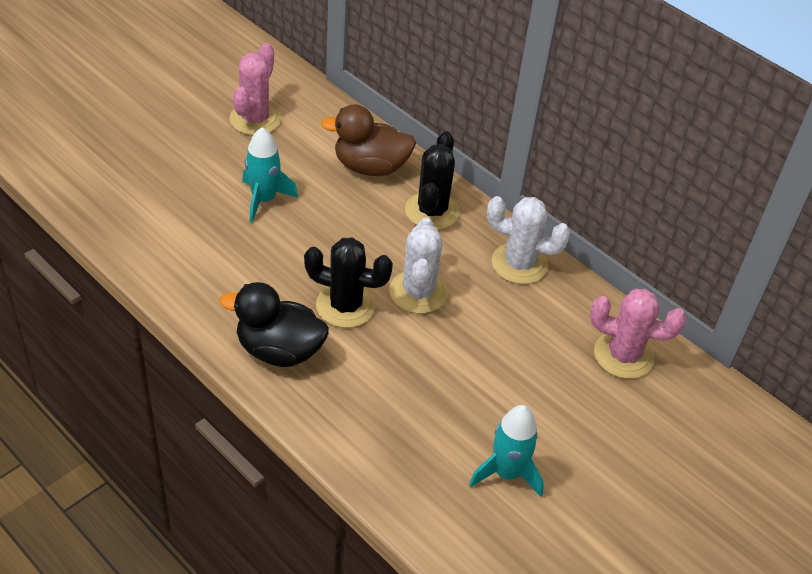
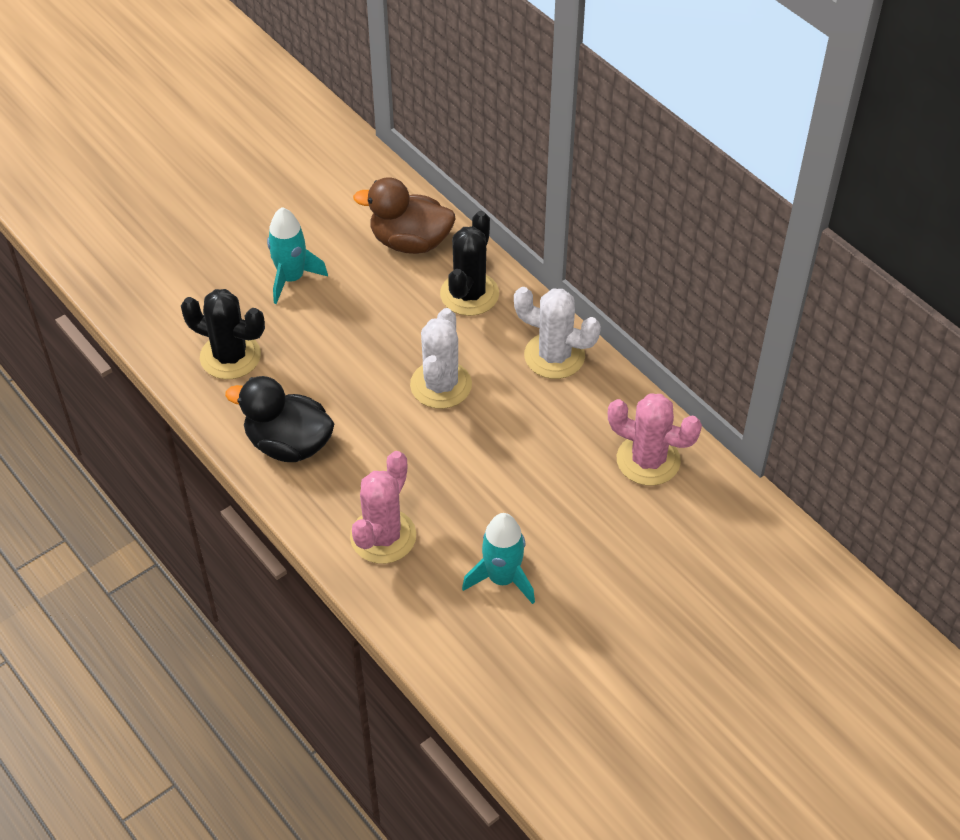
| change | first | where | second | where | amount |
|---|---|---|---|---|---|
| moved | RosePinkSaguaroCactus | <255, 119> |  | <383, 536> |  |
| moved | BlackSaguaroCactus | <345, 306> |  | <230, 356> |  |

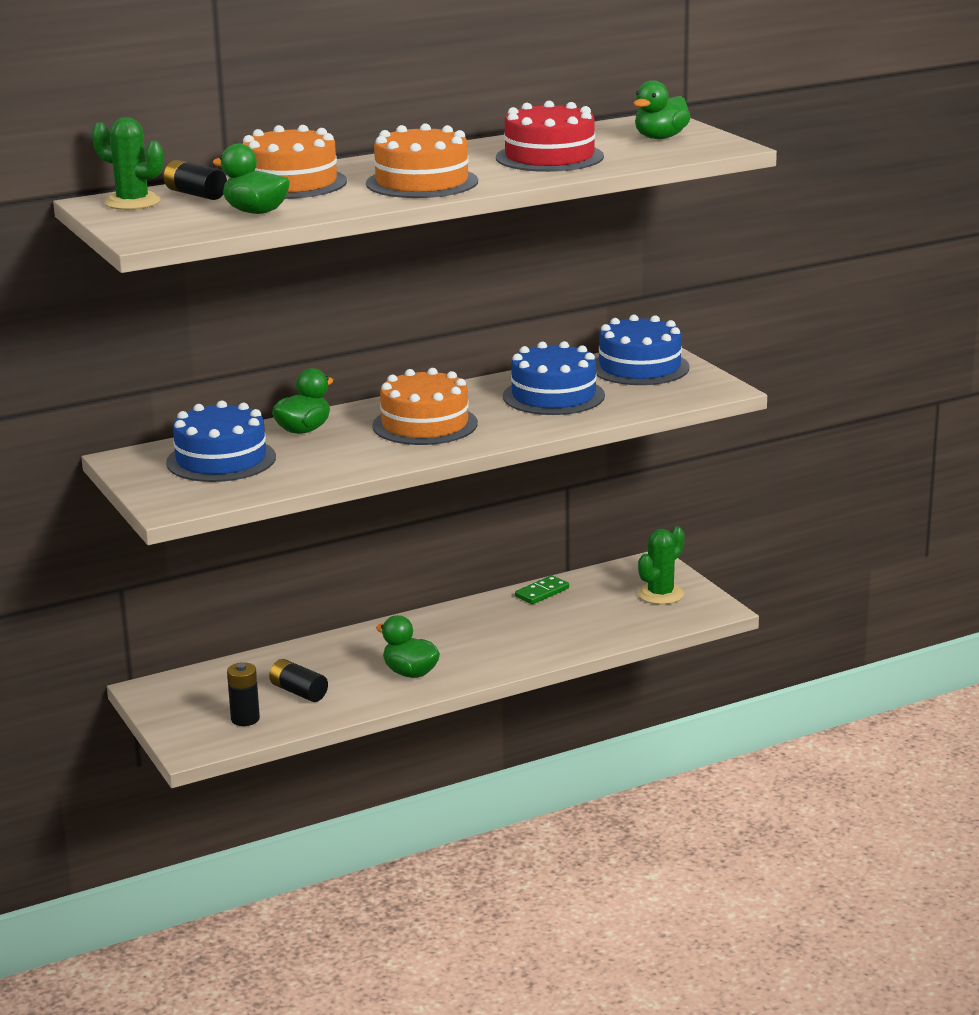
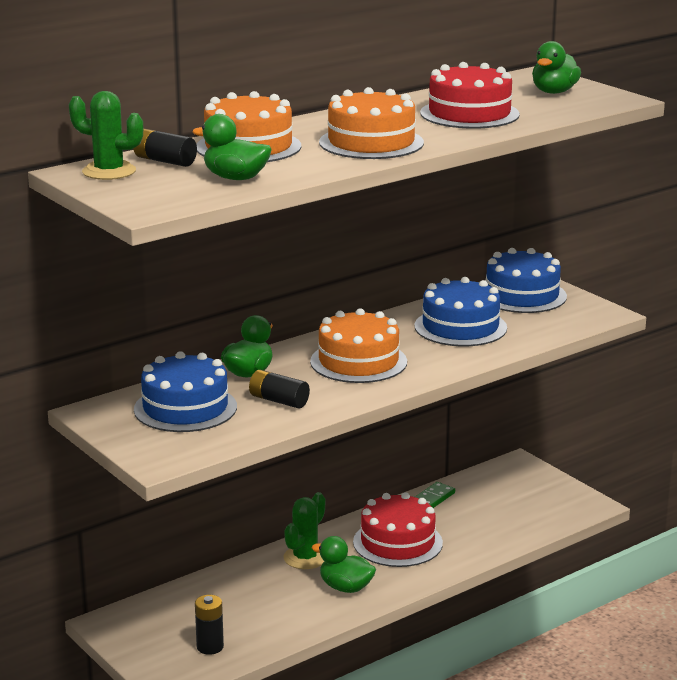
| change | first | where | second | where | amount |
|---|---|---|---|---|---|
| moved | GreenSaguaroCactus | <660, 594> |  | <305, 558> |  |
| moved | BlackPowerCell | <298, 692> |  | <279, 401> |  |
| added |  |  | ScarletLayerCake | <397, 542> |  |

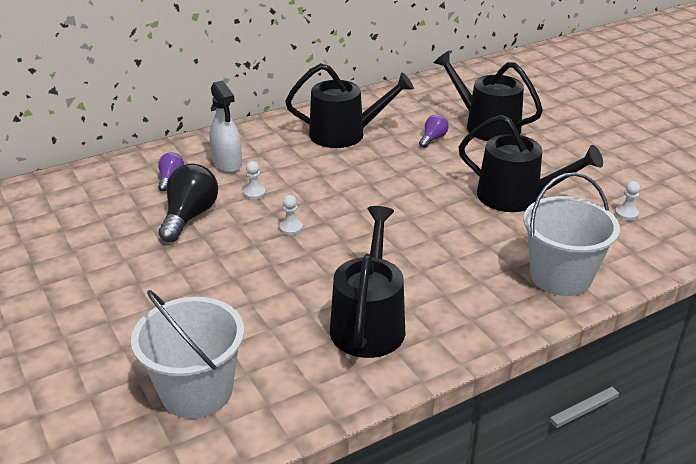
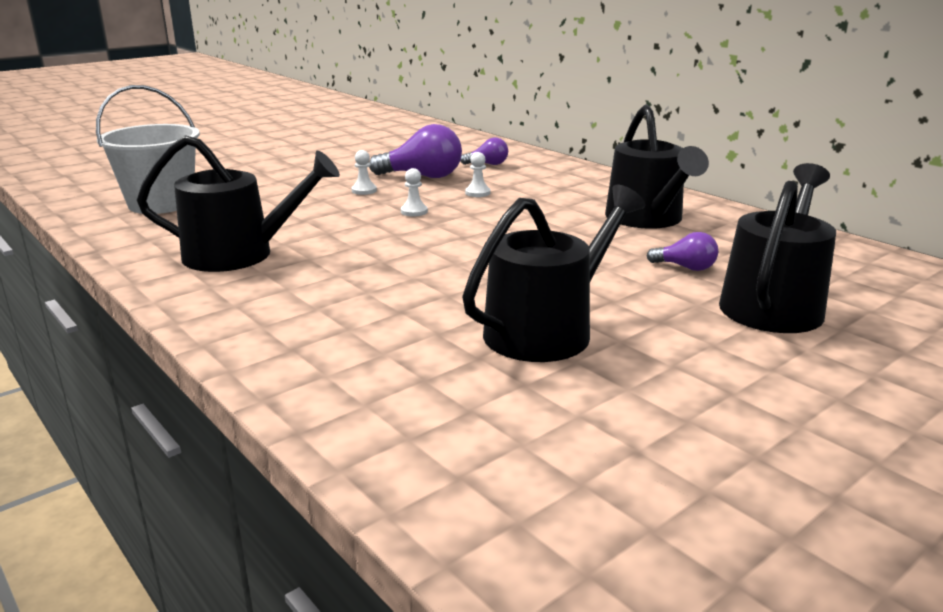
| change | first | where | second | where | amount |
|---|---|---|---|---|---|
| removed | WhiteSprayCleaner | <227, 163> |  |  |  |
| turned | BlackWateringPot | <516, 197> |  | <547, 330> | 150 degrees counterclockwise |
| recoloured | BlackBulb | <189, 216> | VioletBulb | <423, 176> |  |
| removed | WhitePail | <560, 276> |  |  |  |
| moved | WhitePawn | <626, 213> |  | <364, 190> |  |

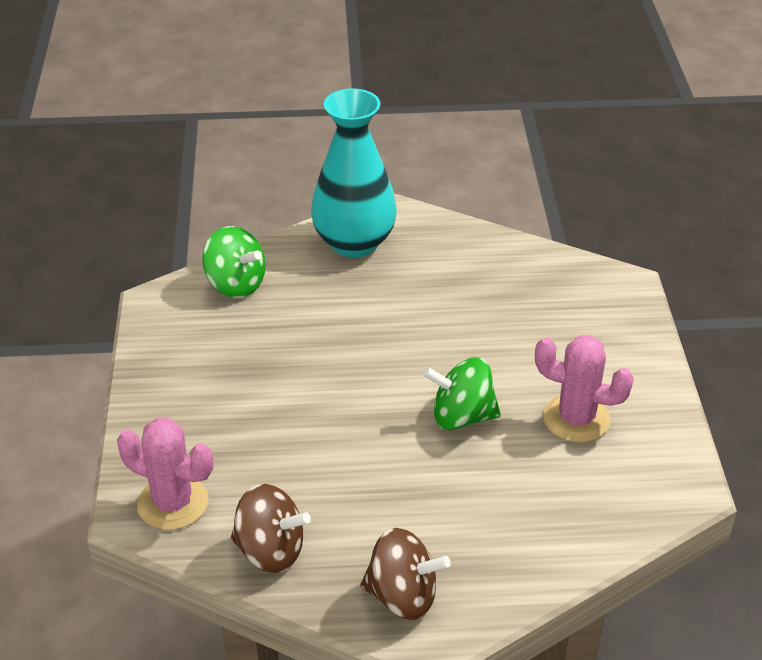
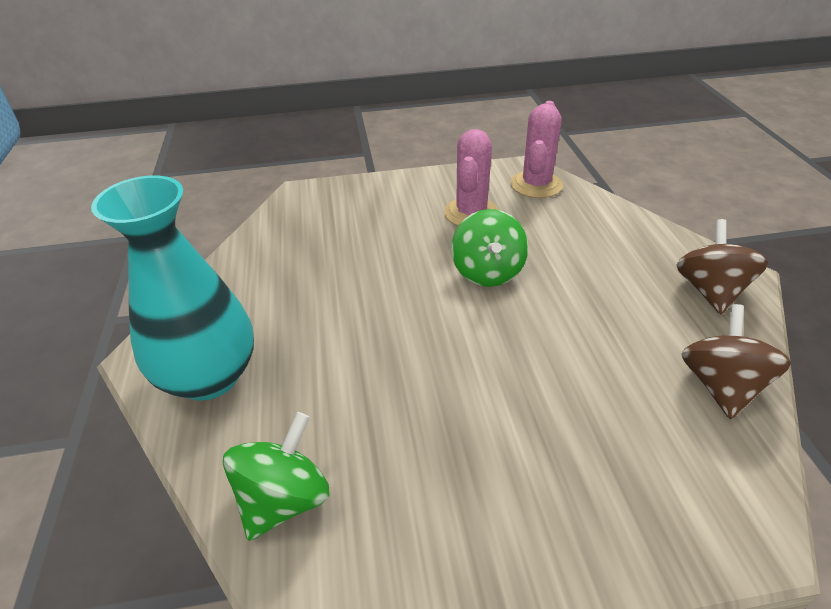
| change | first | where | second | where | amount |
|---|---|---|---|---|---|
| moved | RosePinkSaguaroCactus | <173, 503> |  | <536, 185> |  |

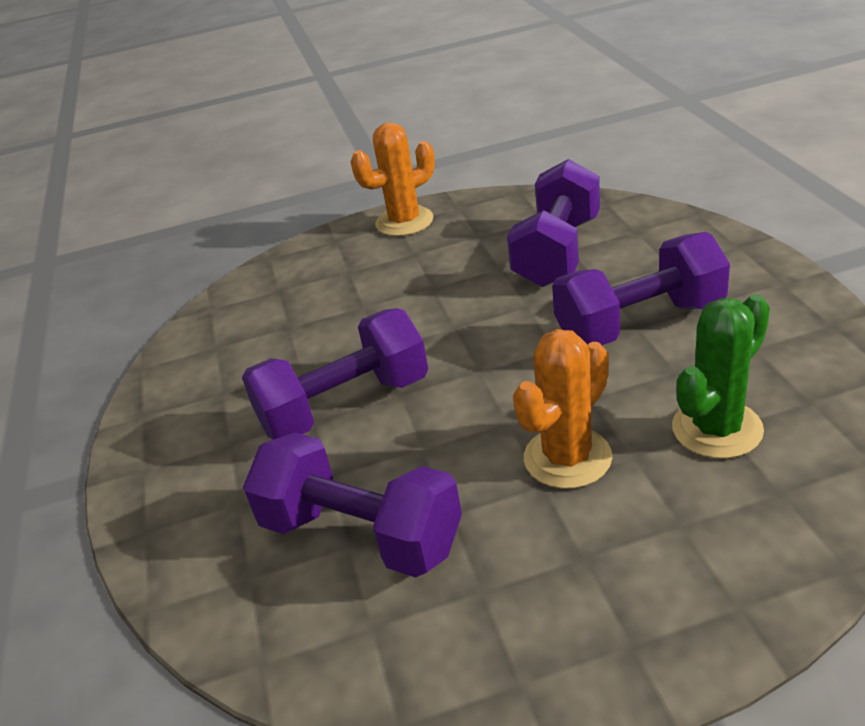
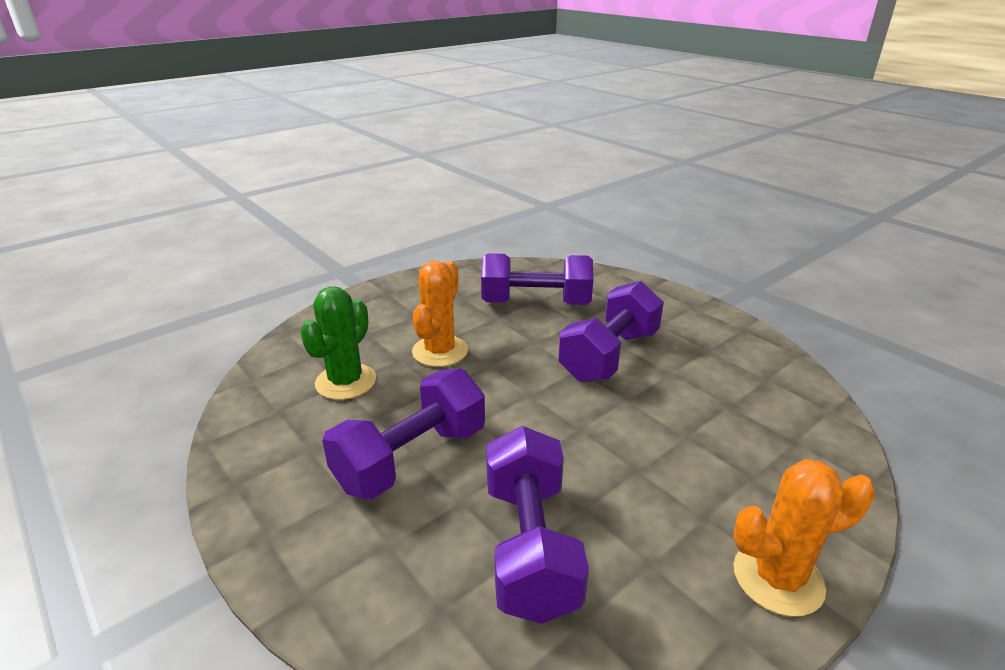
| change | first | where | second | where | amount |
|---|---|---|---|---|---|
| turned | BrightOrangeSaguaroCactus | <404, 222> |  | <778, 578> | 45 degrees clockwise |

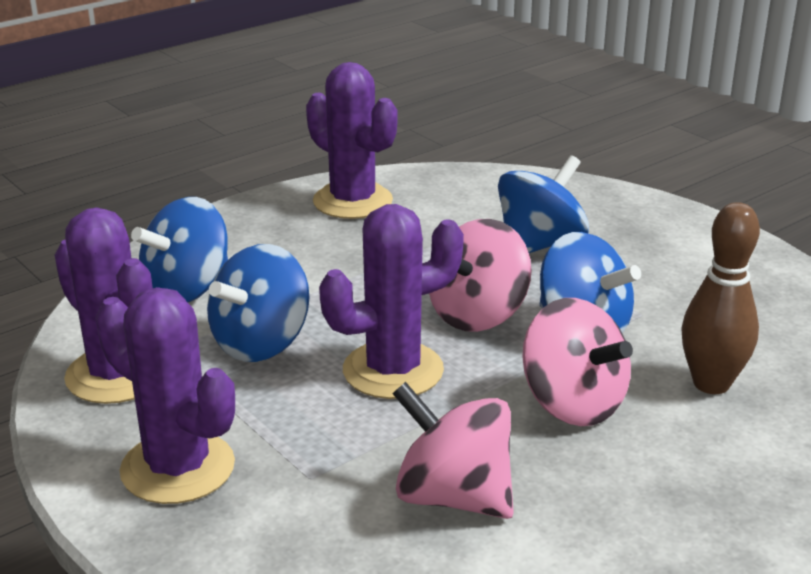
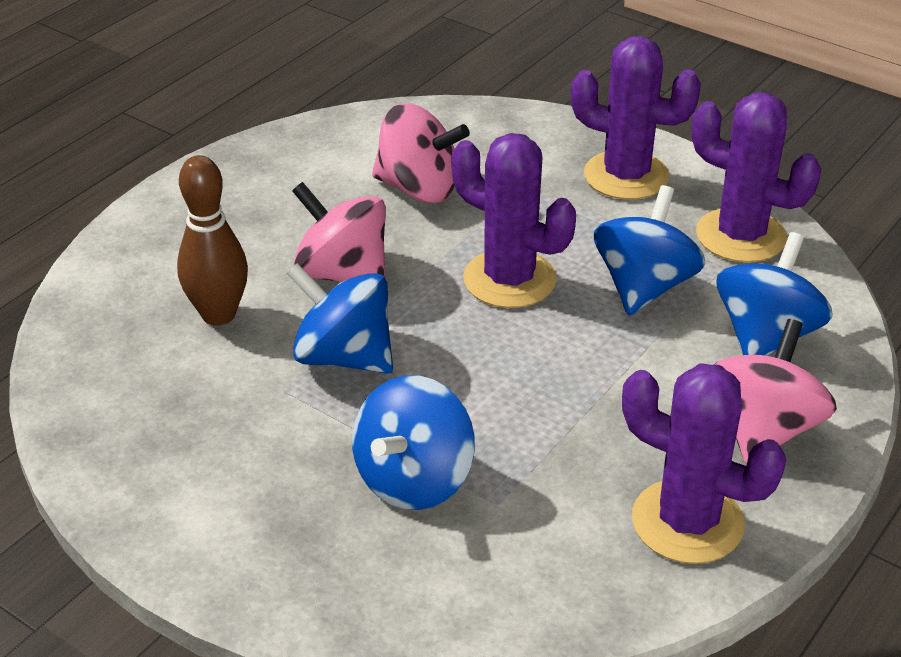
| change | first | where | second | where | amount |
|---|---|---|---|---|---|
| turned | VioletSaguaroCactus | <393, 370> |  | <509, 279> | 75 degrees clockwise |
| moved | RosePinkToyTop | <477, 314> |  | <764, 429> |  |

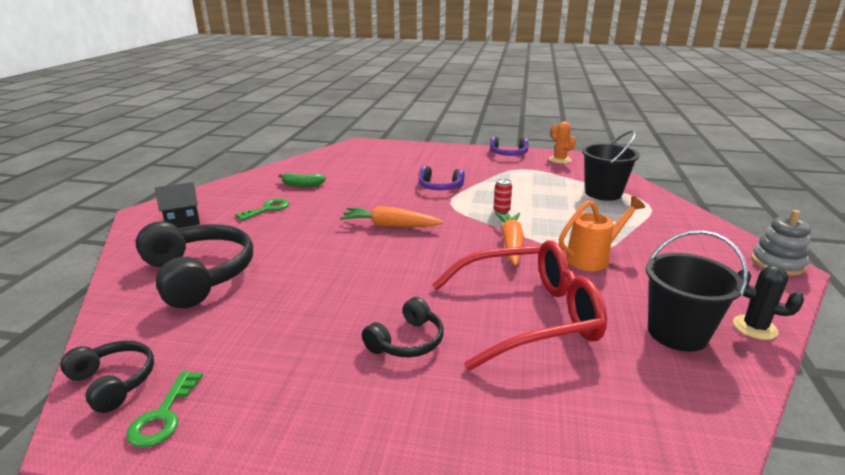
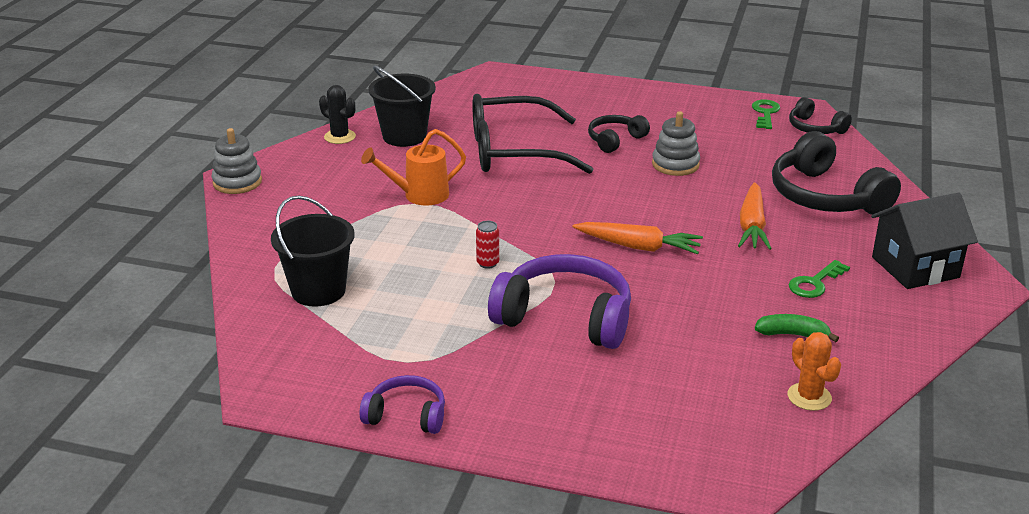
| change | first | where | second | where | amount |
|---|---|---|---|---|---|
| moved | BrightOrangeSaguaroCactus | <560, 160> |  | <809, 397> |  |
| resized | VioletHeadset | <439, 187> |  | <565, 317> | x1.85 |
| resized | BlackToyHouse | <182, 221> |  | <915, 267> | x1.53 |
| moved | BrightOrangeRootVegetable | <511, 244> |  | <752, 226> |  |
| recoloured | ScarletEyeglasses | <528, 315> | BlackEyeglasses | <514, 151> |  |
| added |  |  | AshGreyStackingToy | <675, 164> |  |

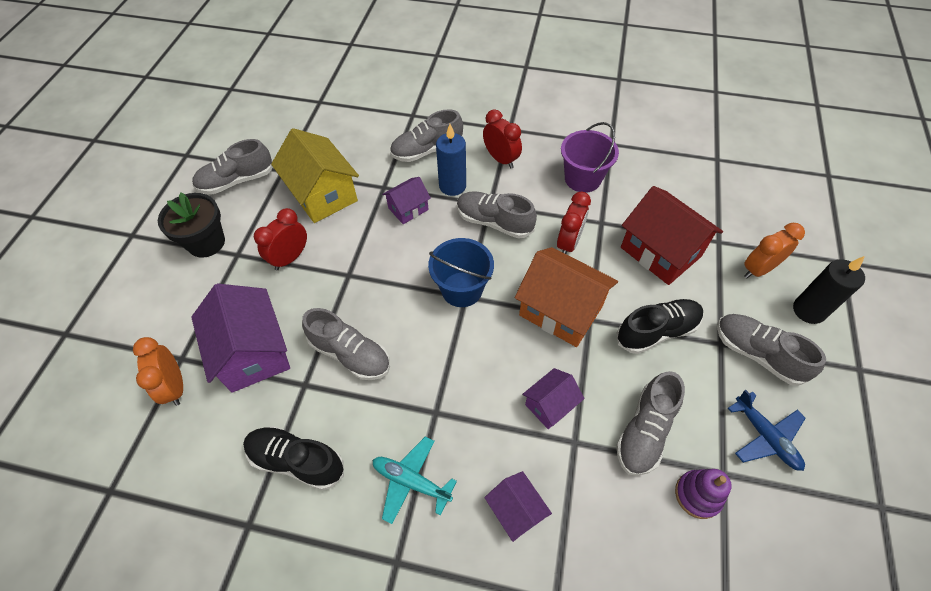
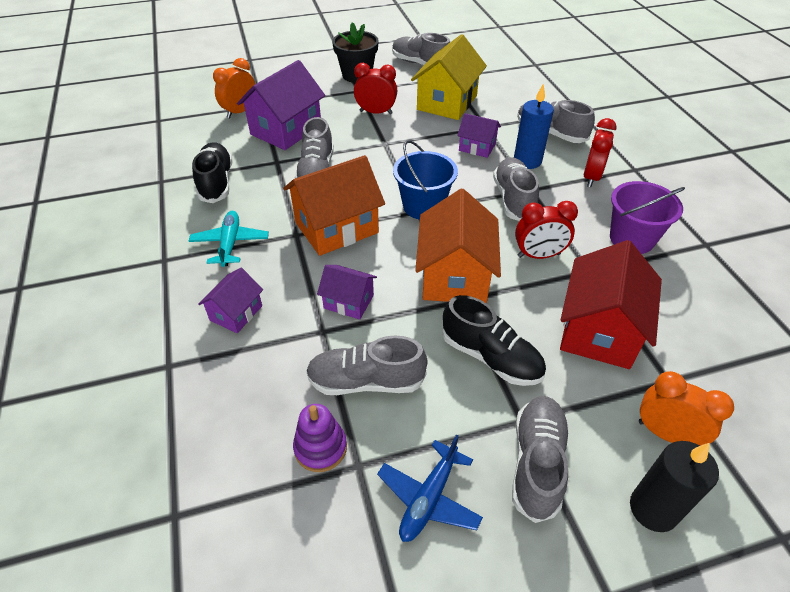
| change | first | where | second | where | amount |
|---|---|---|---|---|---|
| added |  |  | BrightOrangeToyHouse | <336, 228> |  |

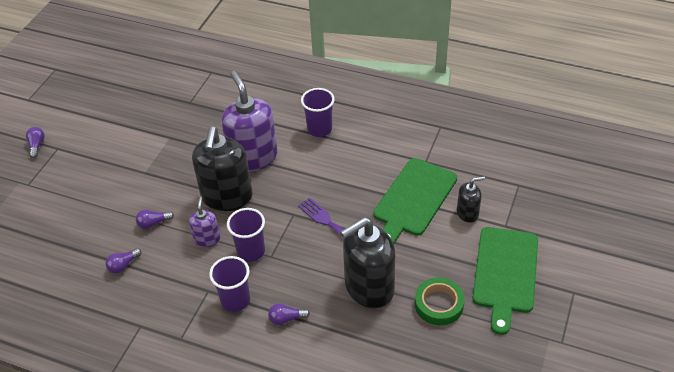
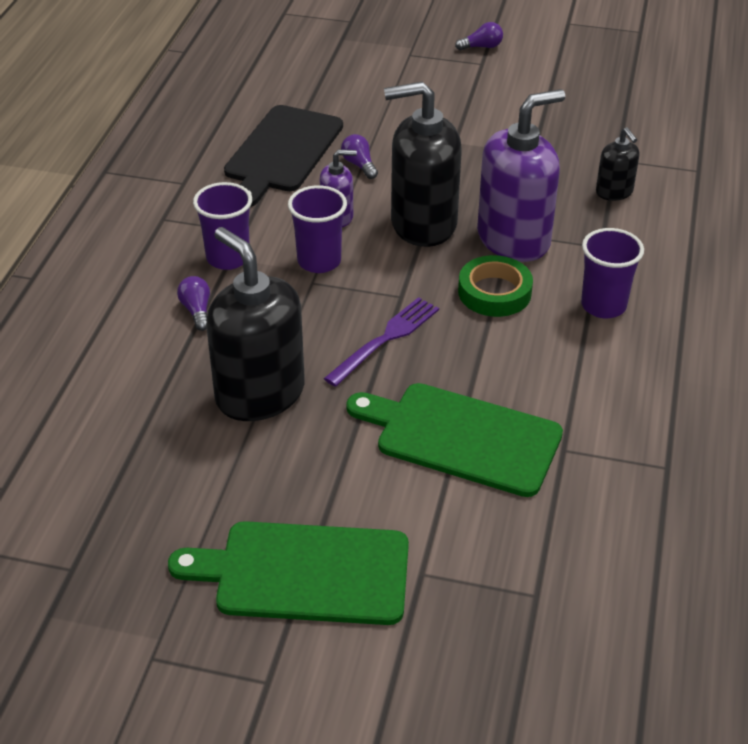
| change | first | where | second | where | amount |
|---|---|---|---|---|---|
| moved | BlackSoapPump | <467, 213> |  | <614, 192> |  |
| replaced | VioletBulb | <123, 265> | BlackCuttingBoard | <281, 152> |  |
| moved | GreenStickyTape | <439, 304> |  | <494, 292> |  |

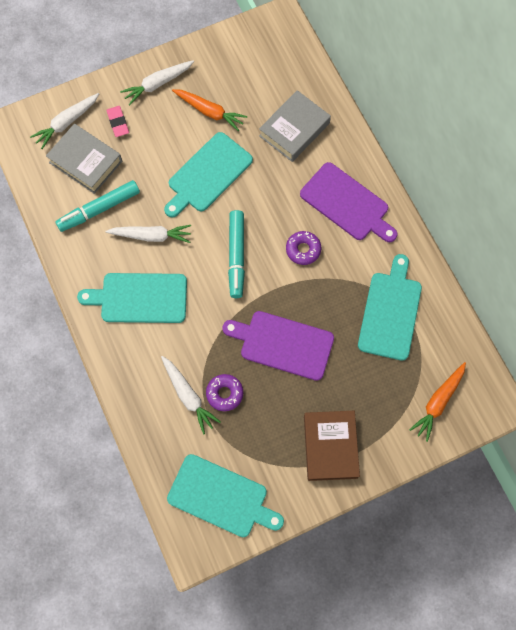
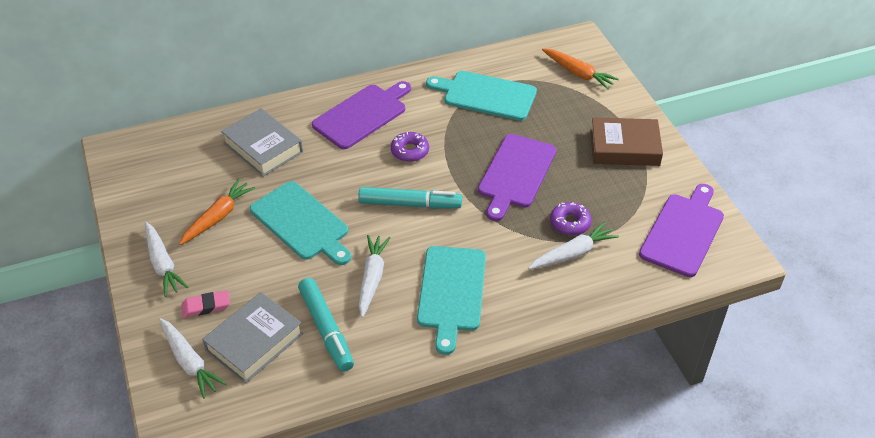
| change | first | where | second | where | amount |
|---|---|---|---|---|---|
| recoloured | TurquoiseCuttingBoard | <221, 497> | VioletCuttingBoard | <683, 232> |  |

